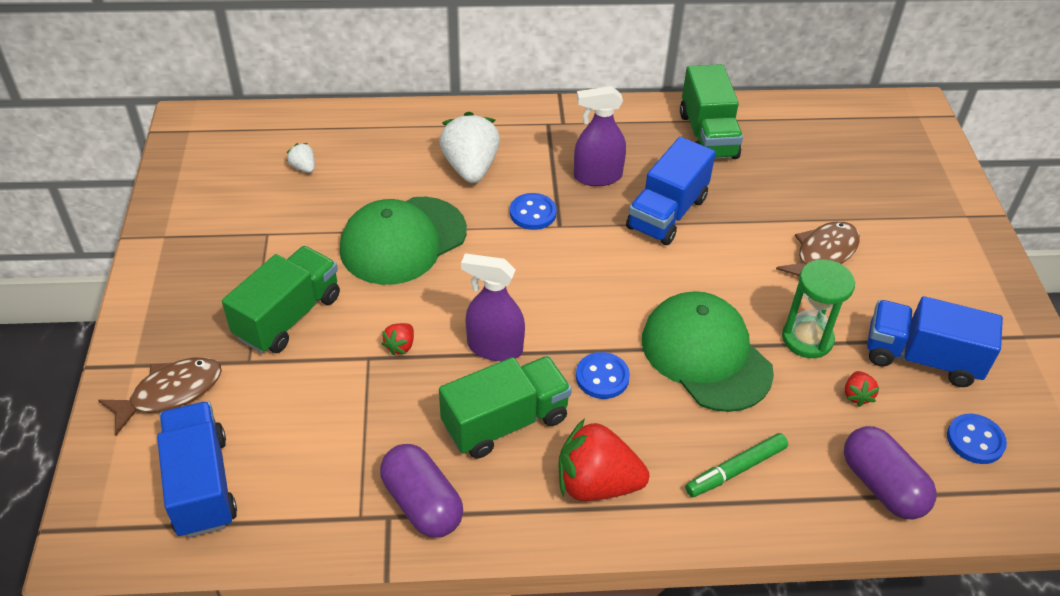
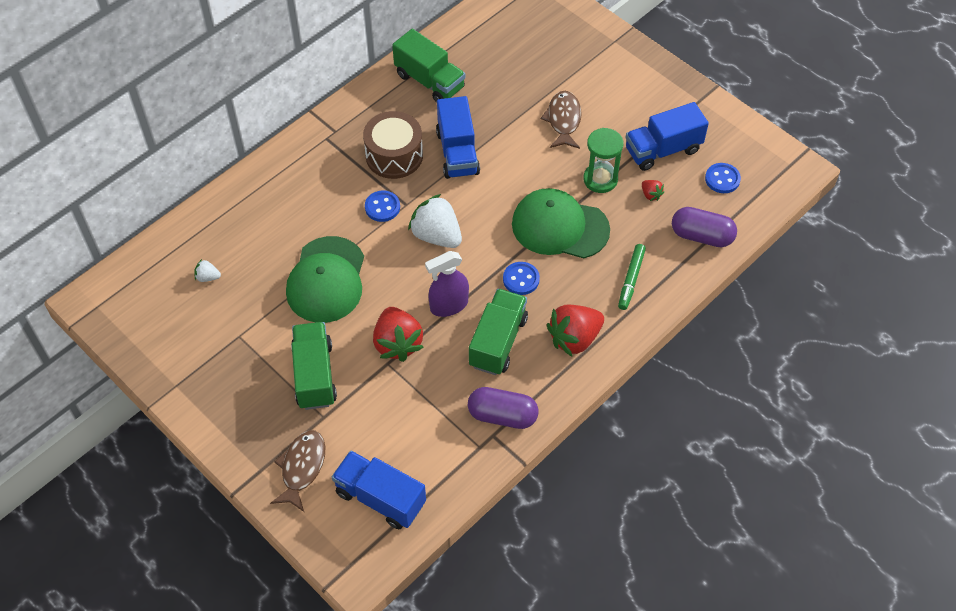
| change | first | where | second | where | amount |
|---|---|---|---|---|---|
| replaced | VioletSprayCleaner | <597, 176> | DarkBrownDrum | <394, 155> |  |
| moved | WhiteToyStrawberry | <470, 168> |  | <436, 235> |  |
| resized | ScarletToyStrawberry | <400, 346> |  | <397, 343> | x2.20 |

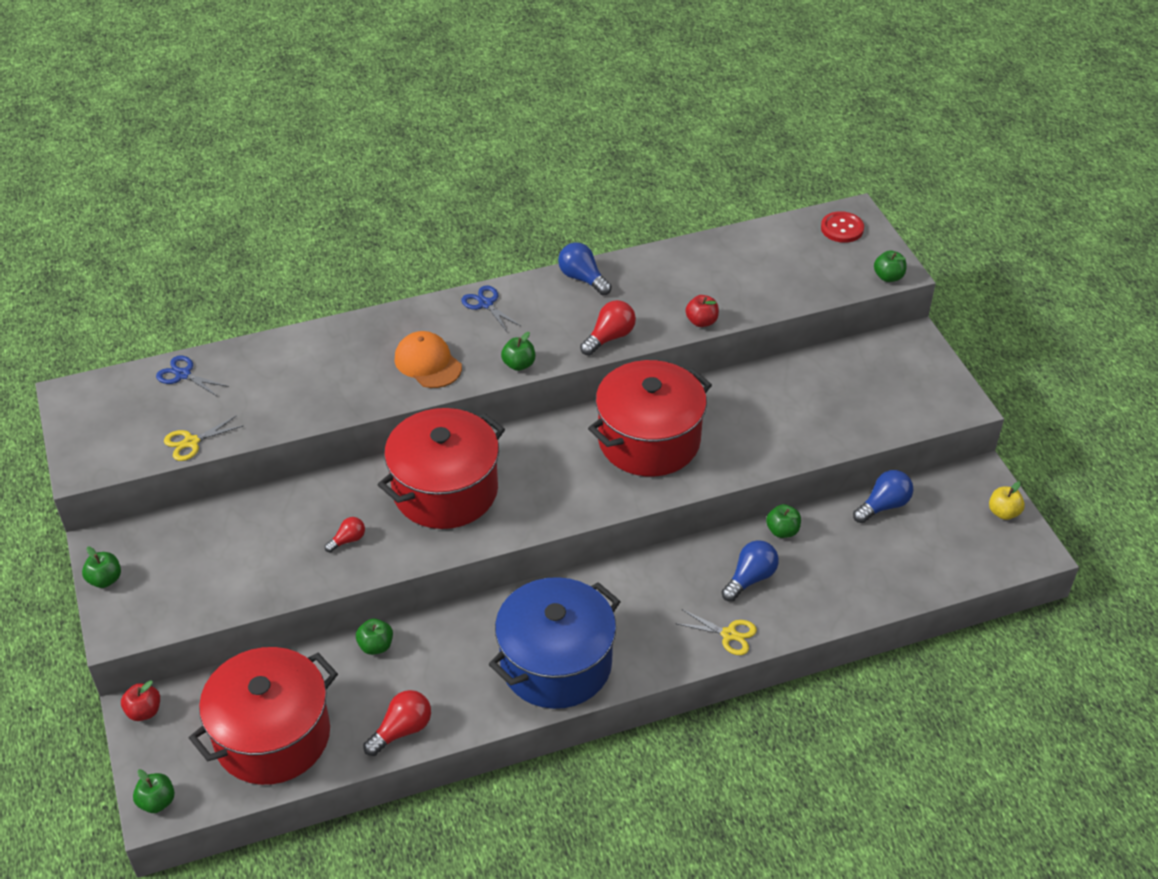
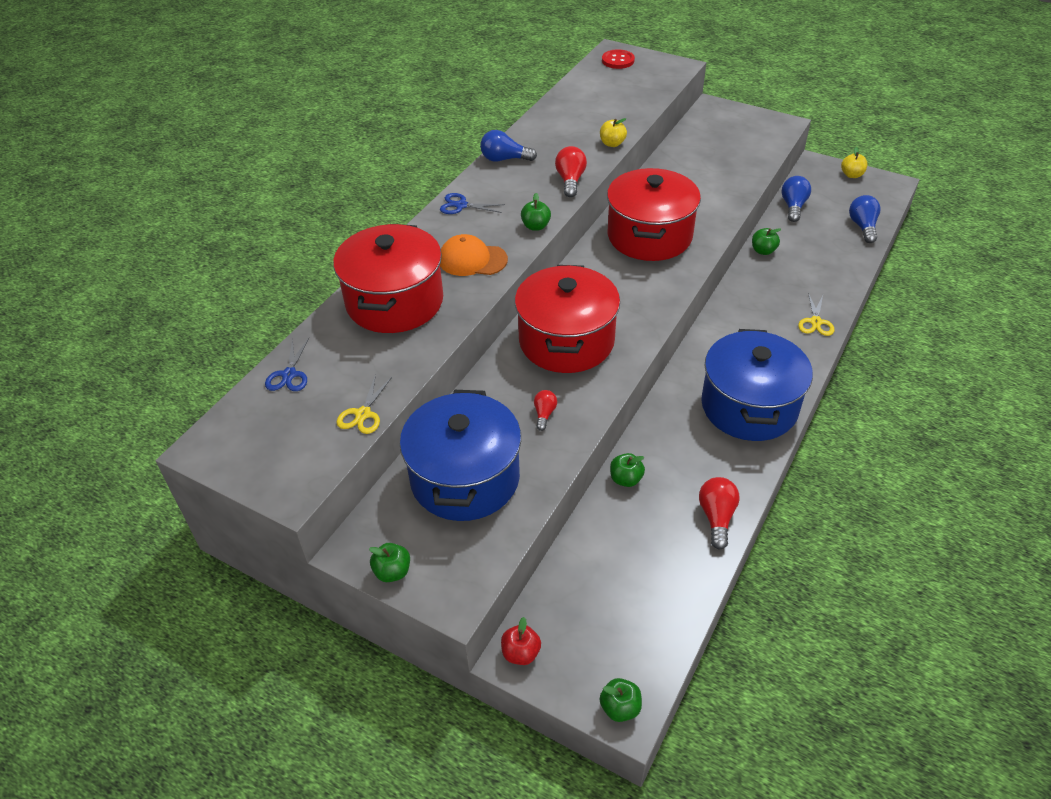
| change | first | where | second | where | amount |
|---|---|---|---|---|---|
| removed | GreenToyApple | <888, 277> |  |  |  |
| recoloured | ScarletToyApple | <701, 321> | BrightYellowToyApple | <612, 144> |  |
| turned | RoyalBlueShears | <183, 374> |  | <289, 375> | 75 degrees counterclockwise |
| moved | RoyalBlueBulb | <750, 578> |  | <862, 227> |  |
| turned | BrightYellowShears | <729, 634> |  | <815, 322> | 120 degrees clockwise |
| moved | ScarletCookingPot | <272, 736> |  | <395, 302> |  |
| added |  |  | RoyalBlueCookingPot | <465, 478> |  |

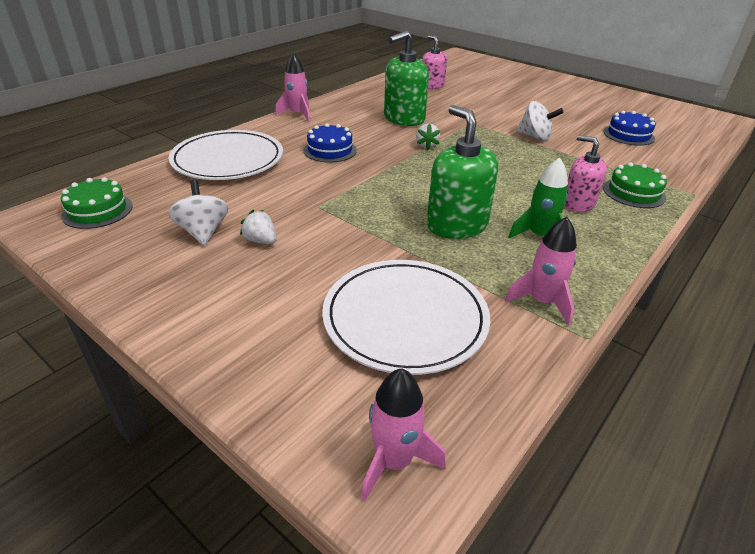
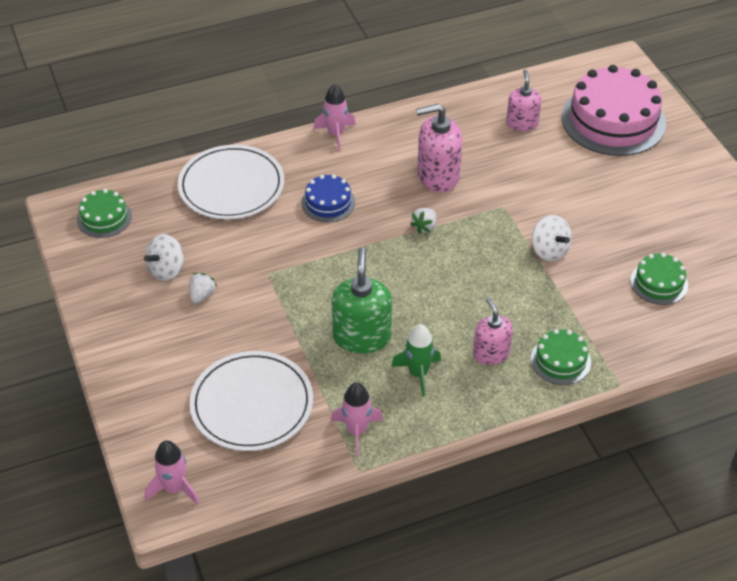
| change | first | where | second | where | amount |
|---|---|---|---|---|---|
| recoloured | GreenSoapPump | <404, 119> | RosePinkSoapPump | <438, 176> |  |
| recoloured | RoyalBlueLayerCake | <628, 135> | GreenLayerCake | <659, 283> |  |
| turned | WhiteToyTop | <203, 232> |  | <167, 270> | 150 degrees counterclockwise |
| turned | WhiteToyStrawberry | <261, 241> |  | <202, 295> | 45 degrees clockwise |
| added |  |  | RosePinkLayerCake | <613, 120> |  |

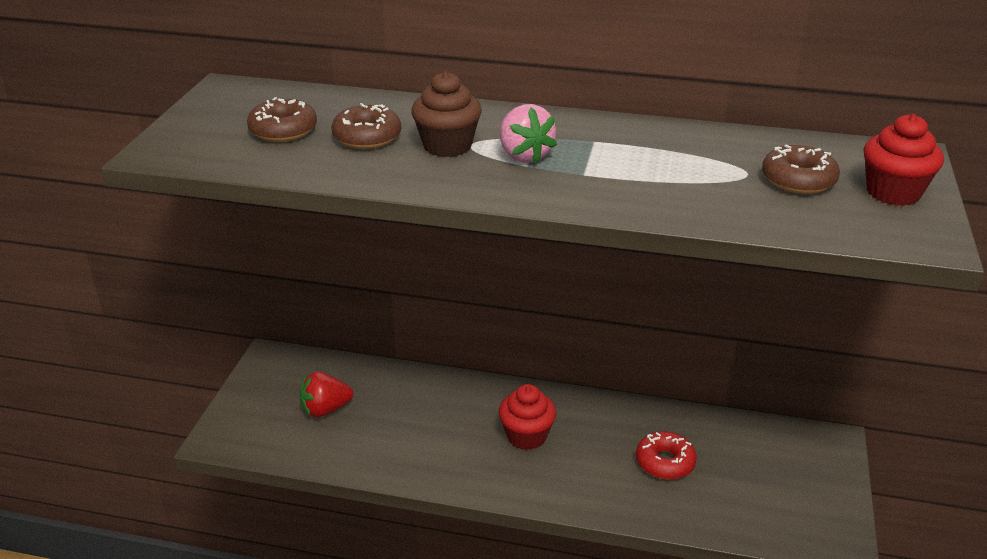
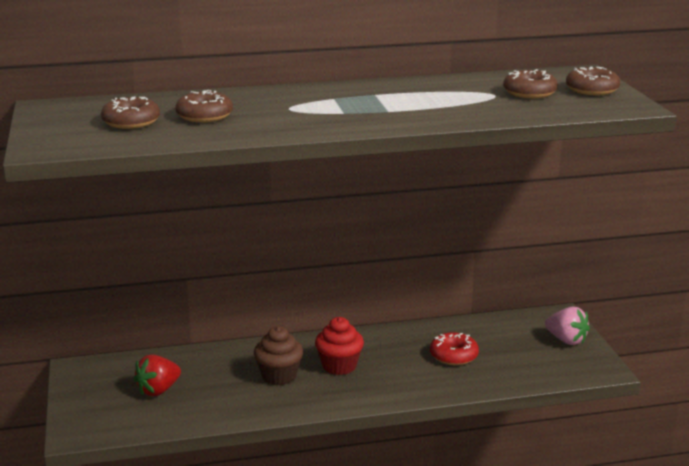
| change | first | where | second | where | amount |
|---|---|---|---|---|---|
| moved | DarkBrownFairyCake | <447, 146> |  | <279, 376> |  |
| moved | RosePinkToyStrawberry | <524, 155> |  | <566, 340> |  |
| replaced | ScarletFairyCake | <893, 192> | DarkBrownDonut | <592, 90> |  |

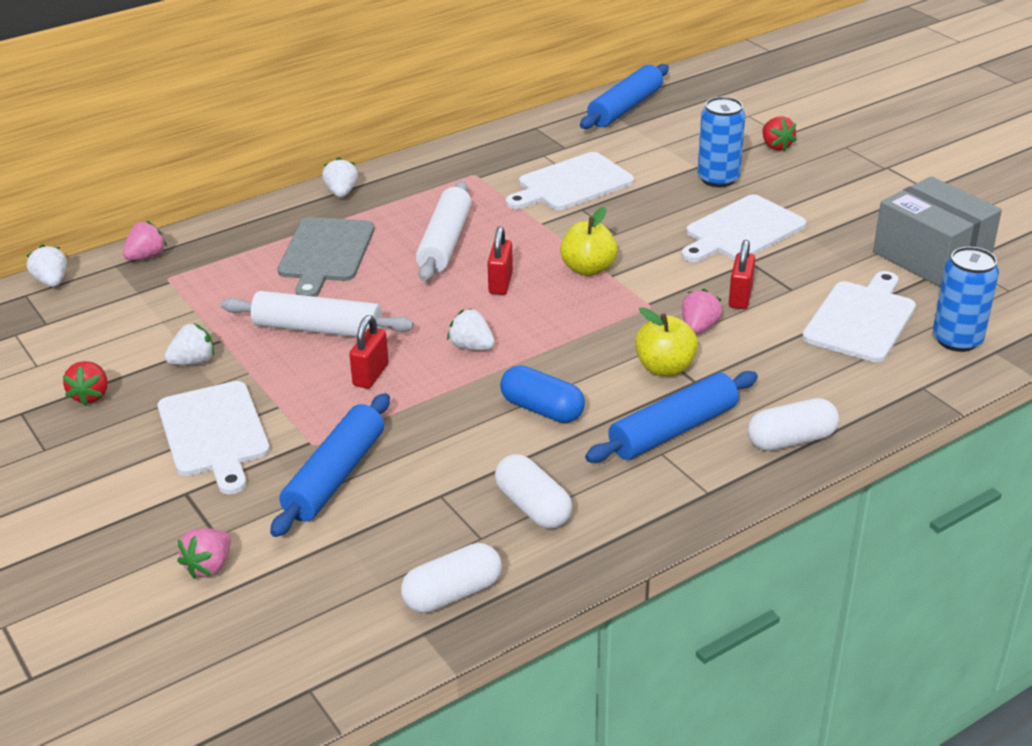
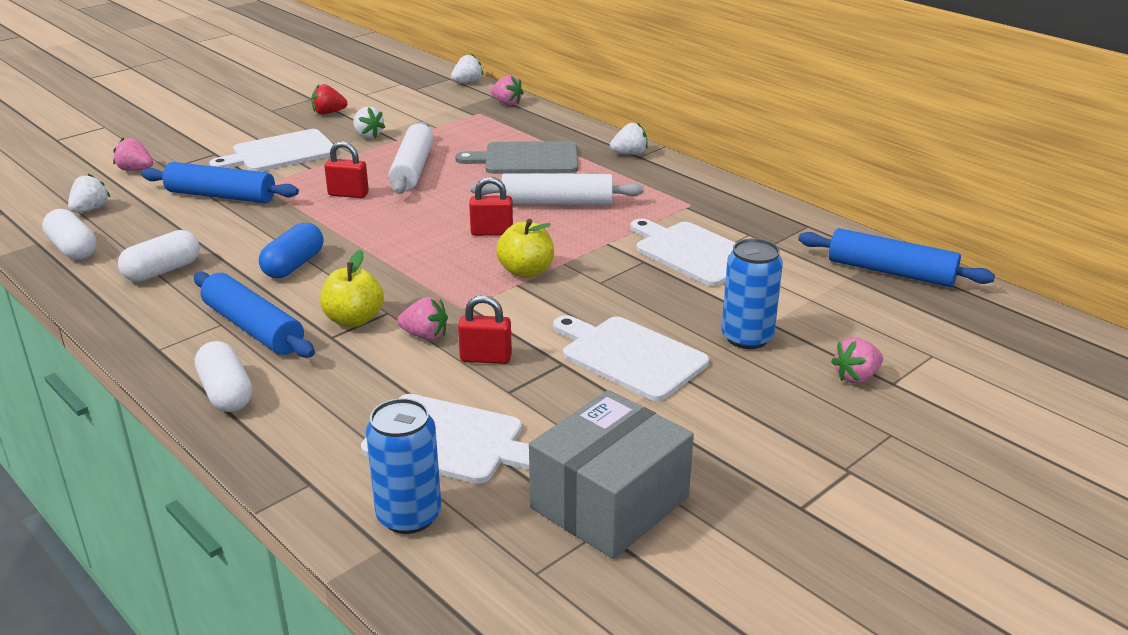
| change | first | where | second | where | amount |
|---|---|---|---|---|---|
| recoloured | ScarletToyStrawberry | <776, 146> | RosePinkToyStrawberry | <856, 377> |  |
| moved | WhiteToyStrawberry | <471, 347> |  | <90, 209> |  |

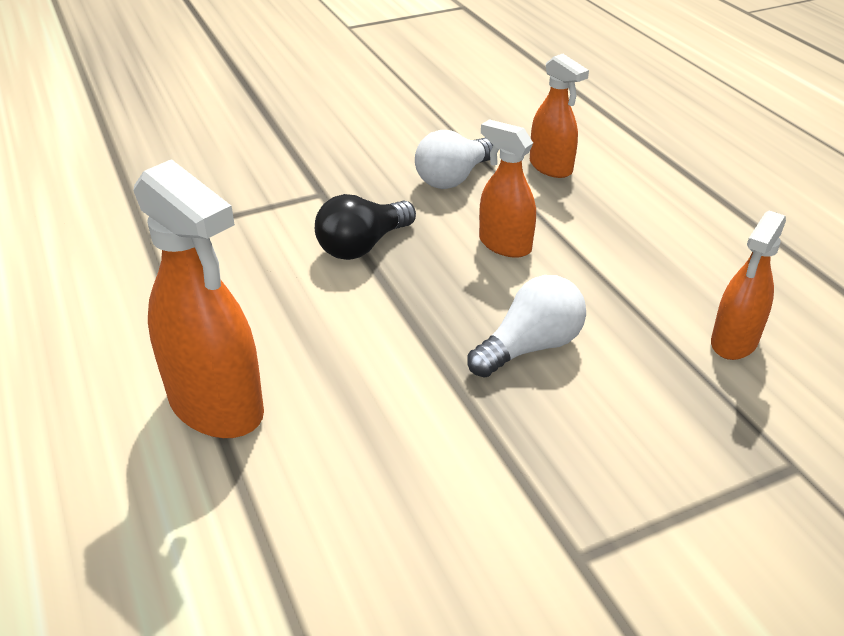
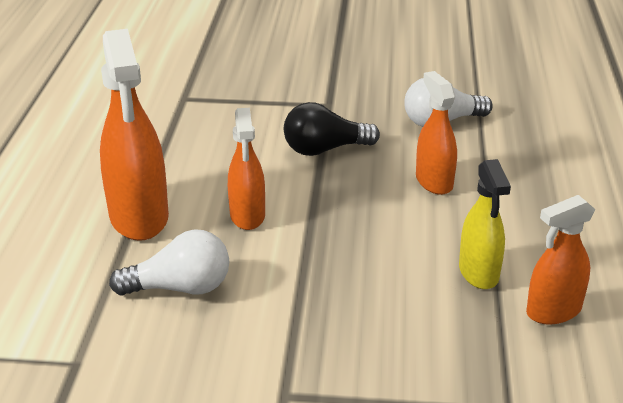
| change | first | where | second | where | amount |
|---|---|---|---|---|---|
| moved | BrightOrangeSprayCleaner | <551, 167> |  | <247, 216> |  |
| moved | WhiteBulb | <530, 347> |  | <180, 288> |  |
| added |  |  | BrightYellowSprayCleaner | <478, 273> |  |

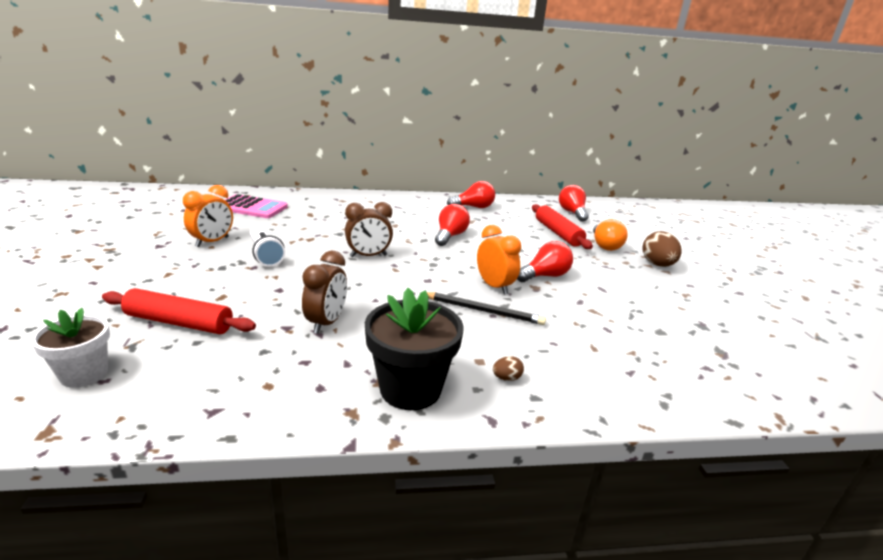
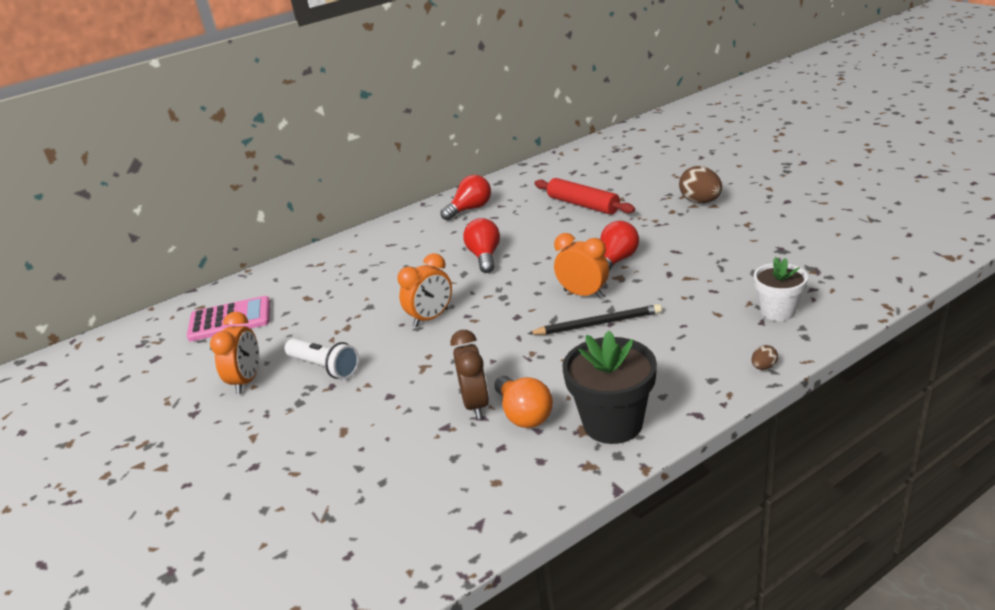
| change | first | where | second | where | amount |
|---|---|---|---|---|---|
| removed | ScarletBulb | <572, 213> |  |  |  |
| recoloured | DarkBrownBedsideClock | <368, 256> | BrightOrangeBedsideClock | <431, 318> |  |
| moved | BrightOrangeBulb | <605, 246> |  | <524, 414> |  |
| removed | ScarletRollingPin | <179, 322> |  |  |  |
| moved | WhiteFlowerPot | <84, 374> |  | <777, 311> |  |
| moved | DarkBrownEggShape | <506, 378> |  | <763, 367> |  |

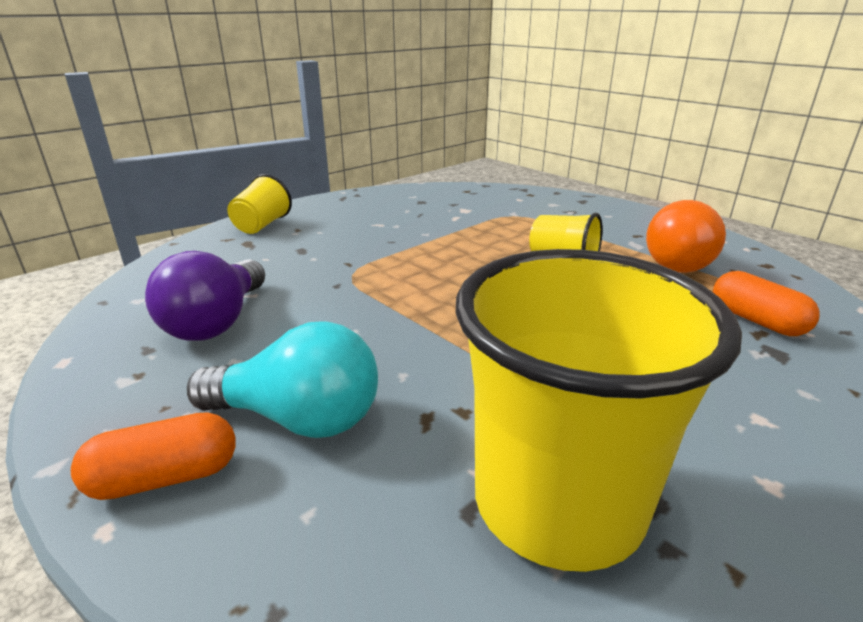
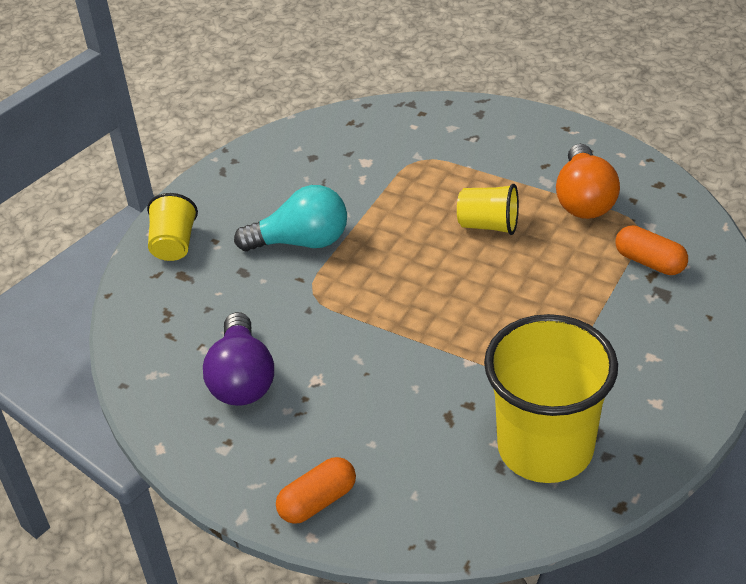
| change | first | where | second | where | amount |
|---|---|---|---|---|---|
| moved | TurquoiseBulb | <298, 418> |  | <301, 241> |  |

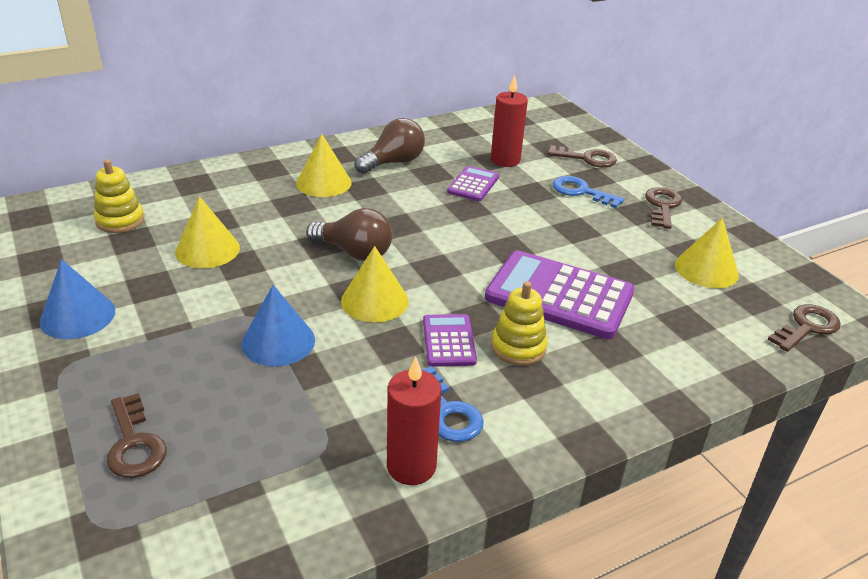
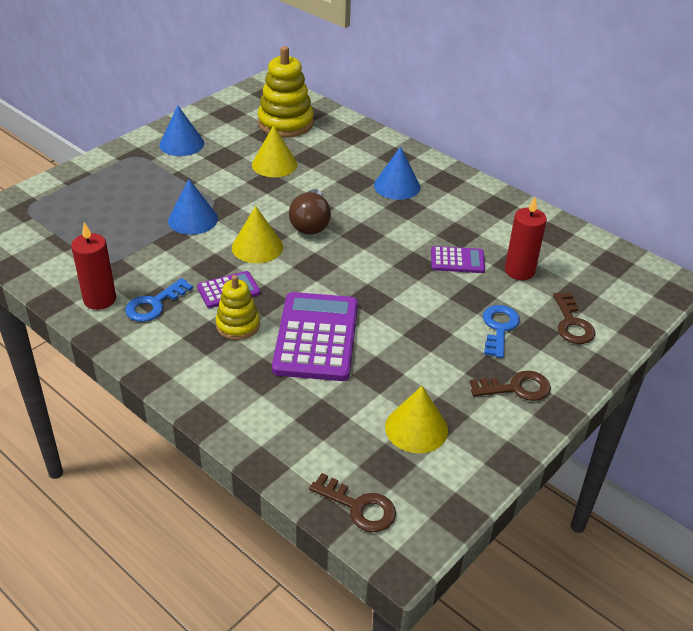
| change | first | where | second | where | amount |
|---|---|---|---|---|---|
| removed | DarkBrownBulb | <393, 162> |  |  |  |
| recoloured | BrightYellowSolidCone | <324, 183> | RoyalBlueSolidCone | <397, 186> |  |
| resized | BrightYellowStackingToy | <120, 220> |  | <285, 123> | x1.69 |
| removed | DarkBrownKey | <134, 444> |  |  |  |

